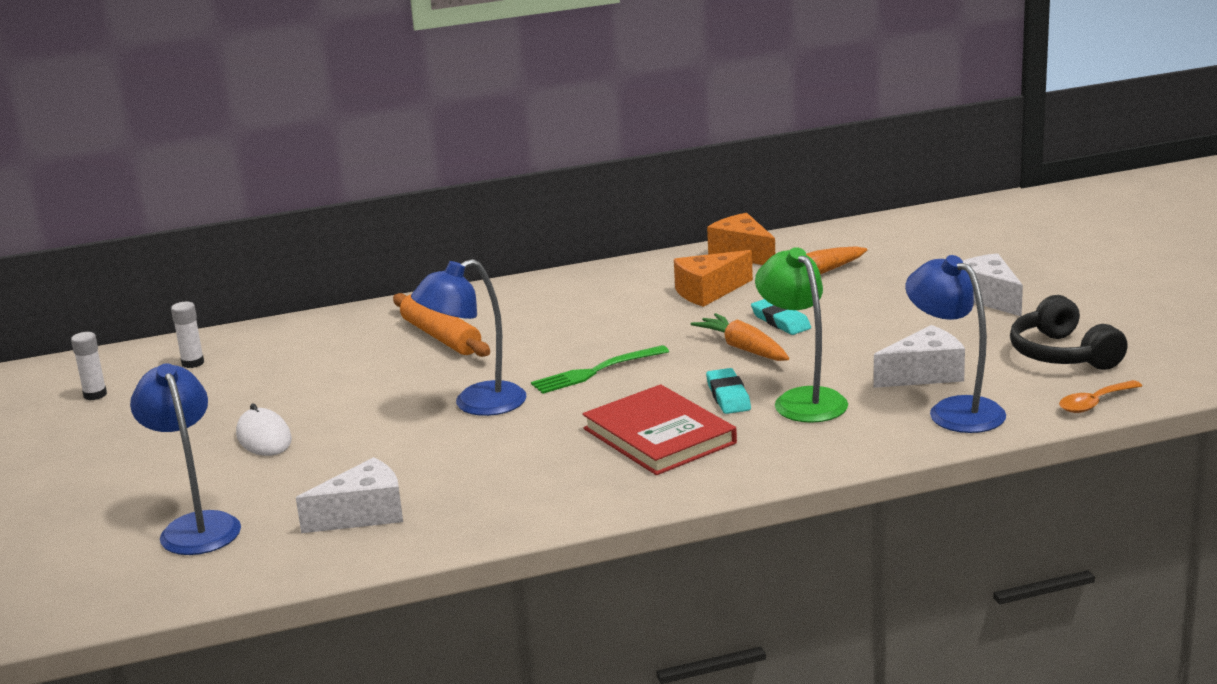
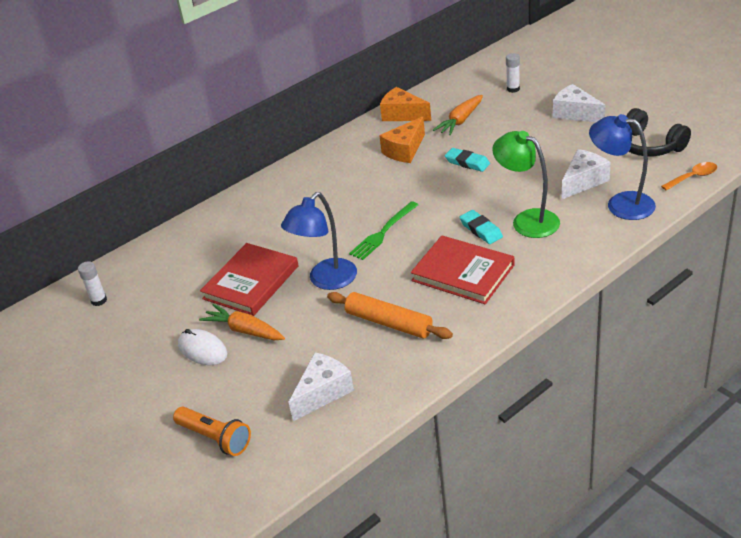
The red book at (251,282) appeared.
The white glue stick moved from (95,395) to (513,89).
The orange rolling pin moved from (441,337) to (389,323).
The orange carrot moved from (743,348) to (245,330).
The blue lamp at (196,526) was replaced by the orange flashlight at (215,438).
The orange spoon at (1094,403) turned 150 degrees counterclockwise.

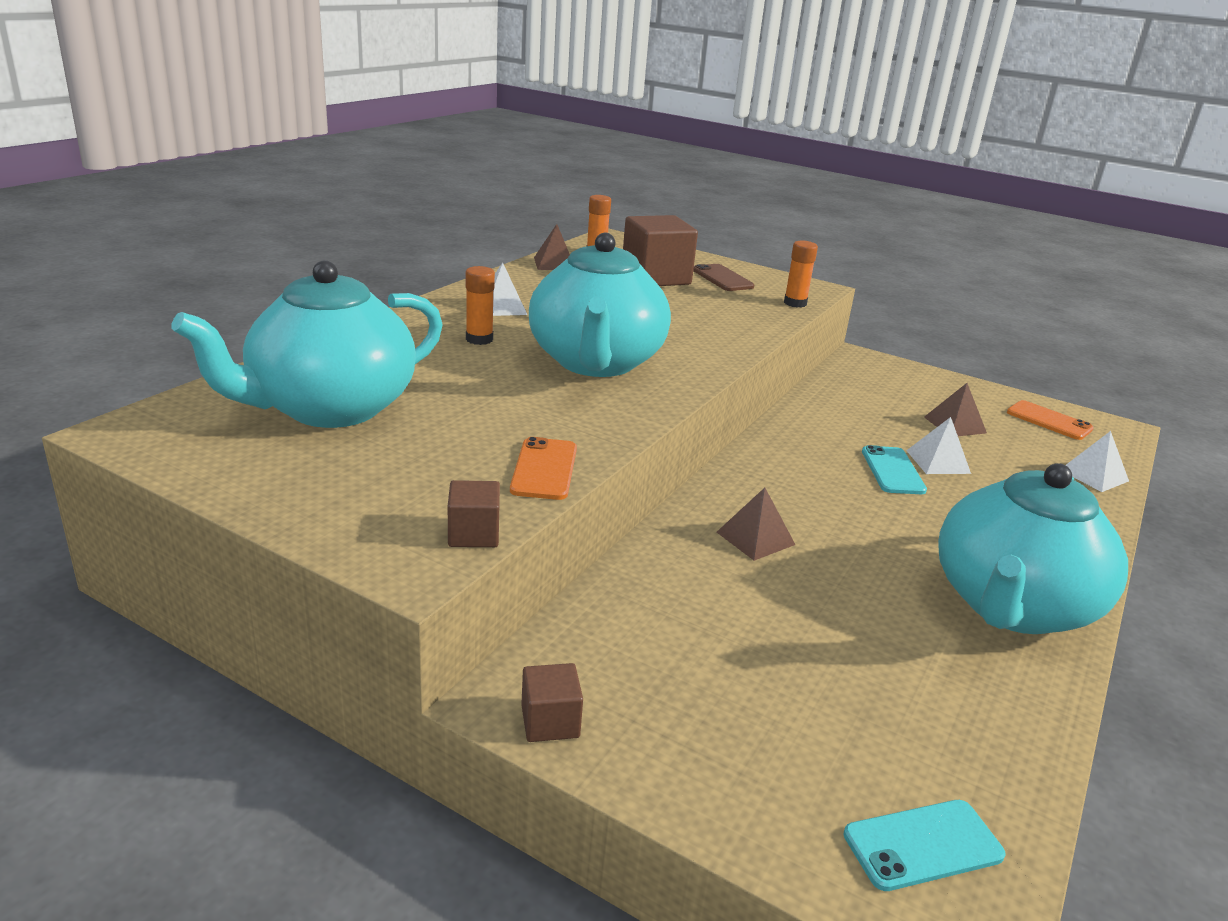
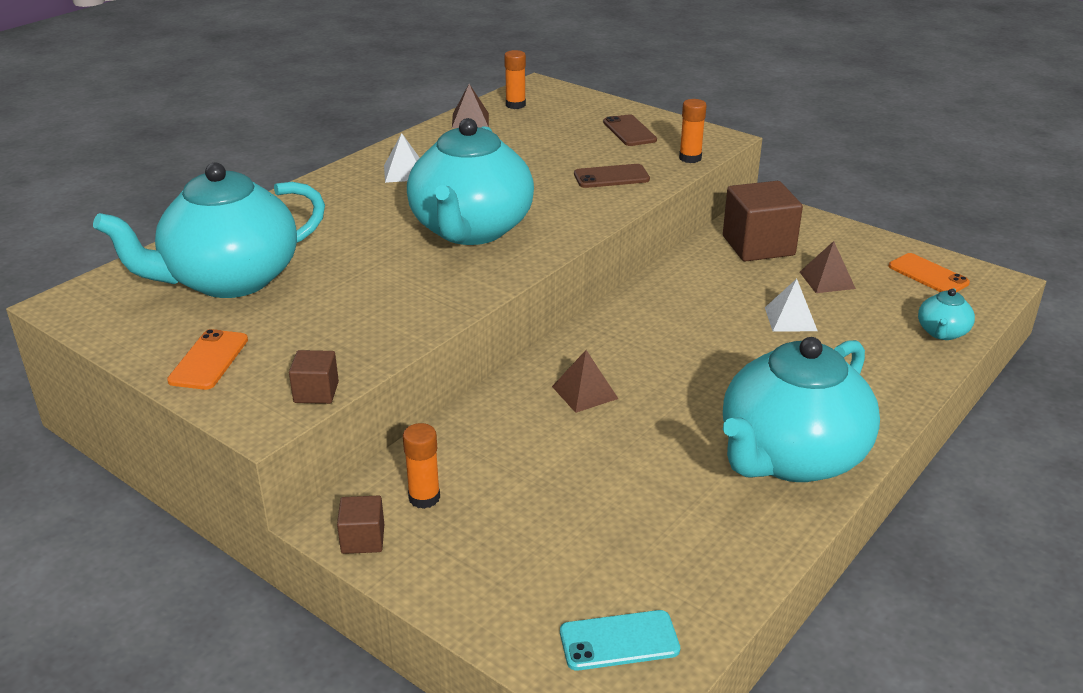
The turquoise phone at (892,471) disappeared.
The brown phone at (611,177) appeared.
The orange glue stick moved from (479,339) to (424,498).
The orange phone moved from (544,469) to (208,360).
The brown cube moved from (655,277) to (758,246).
The white pyramid at (1093,475) was replaced by the turquoise teapot at (942,332).

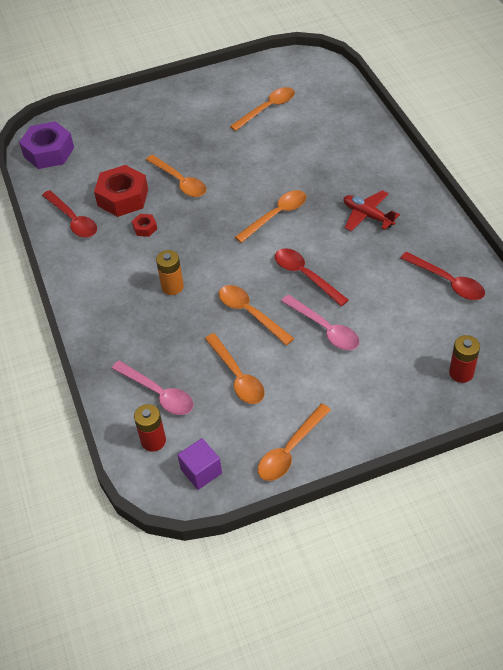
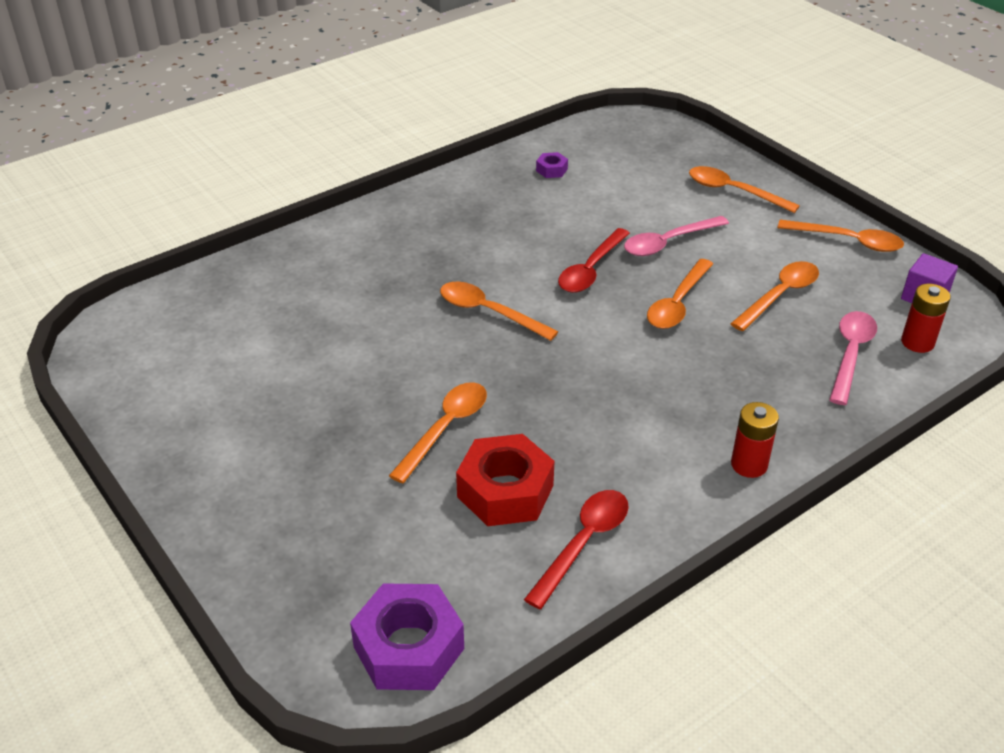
The red nut at (145,228) disappeared.
The orange battery at (172,287) disappeared.
The red plane at (367,216) disappeared.
The orange spoon moved from (267,109) to (734,191).
The red battery moved from (461,373) to (749,465).
The red spoon at (447,282) was replaced by the purple nut at (551,170).
The pink spoon at (325,329) turned 150 degrees counterclockwise.

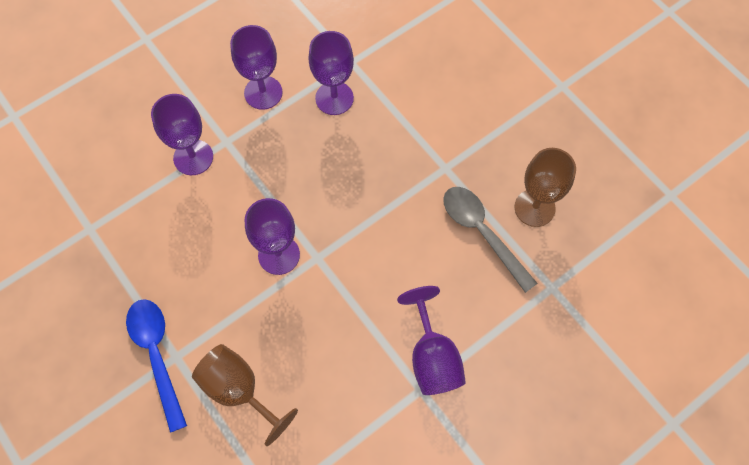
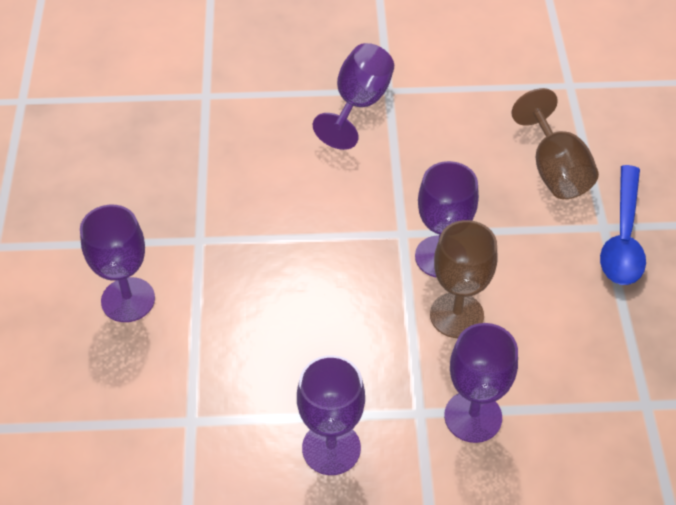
The grey spoon at (482,233) disappeared.
The purple goblet moved from (334,98) to (128,300).
The brown goblet moved from (534,208) to (456,315).

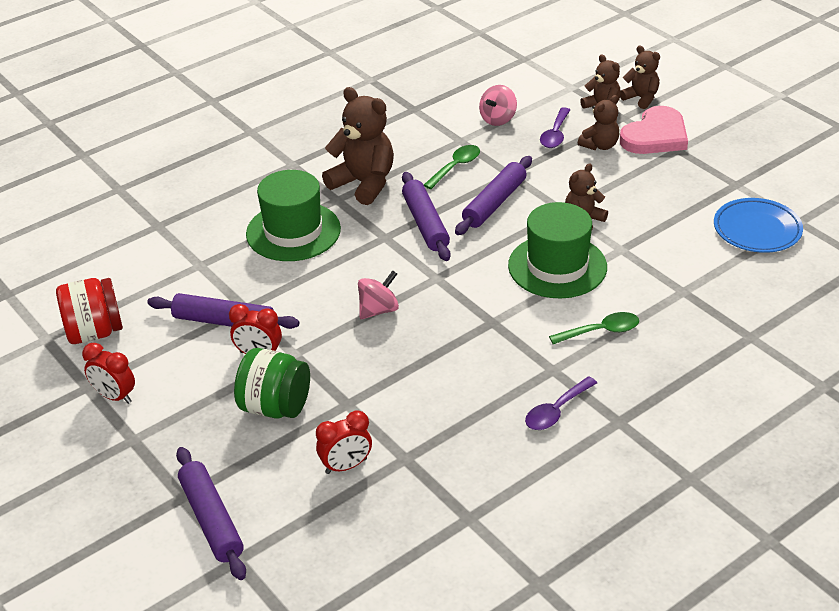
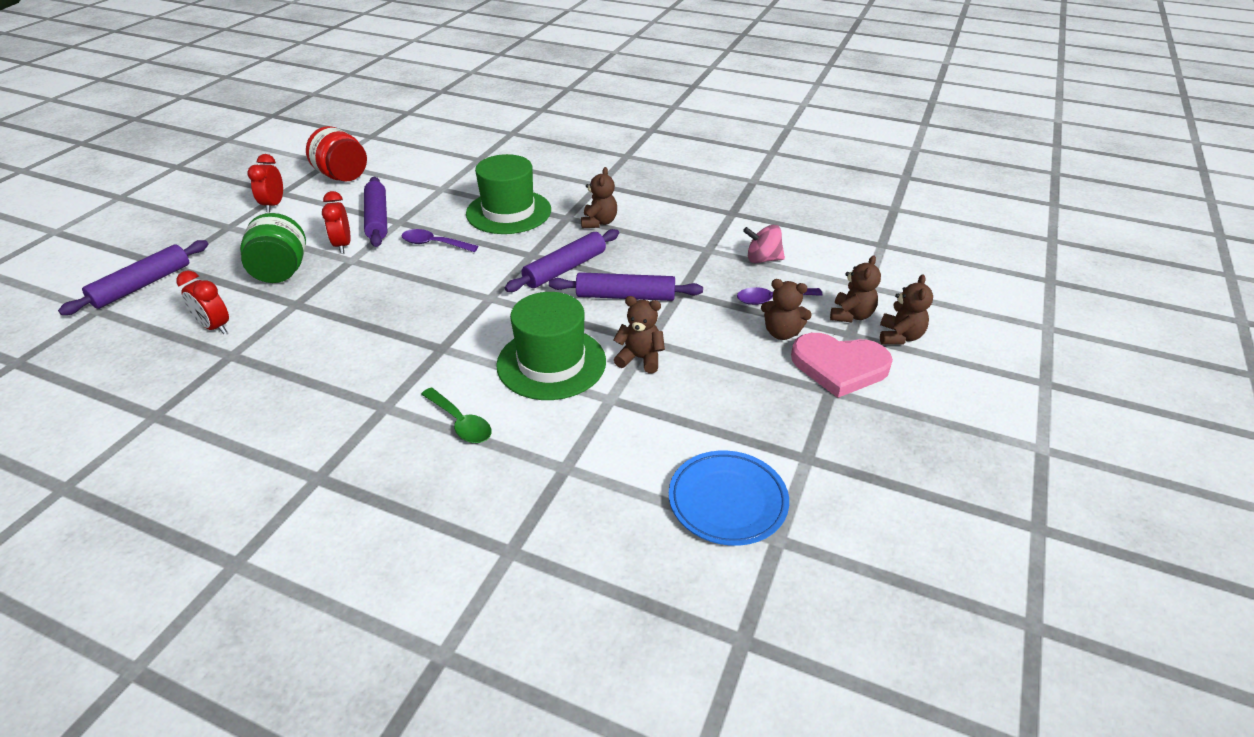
The pink spinning top at (378,310) disappeared.
The green spoon at (455,167) disappeared.
The purple spoon moved from (556,411) to (434,244).
The brown teddy bear at (364,183) changed to 0.58 times the size.

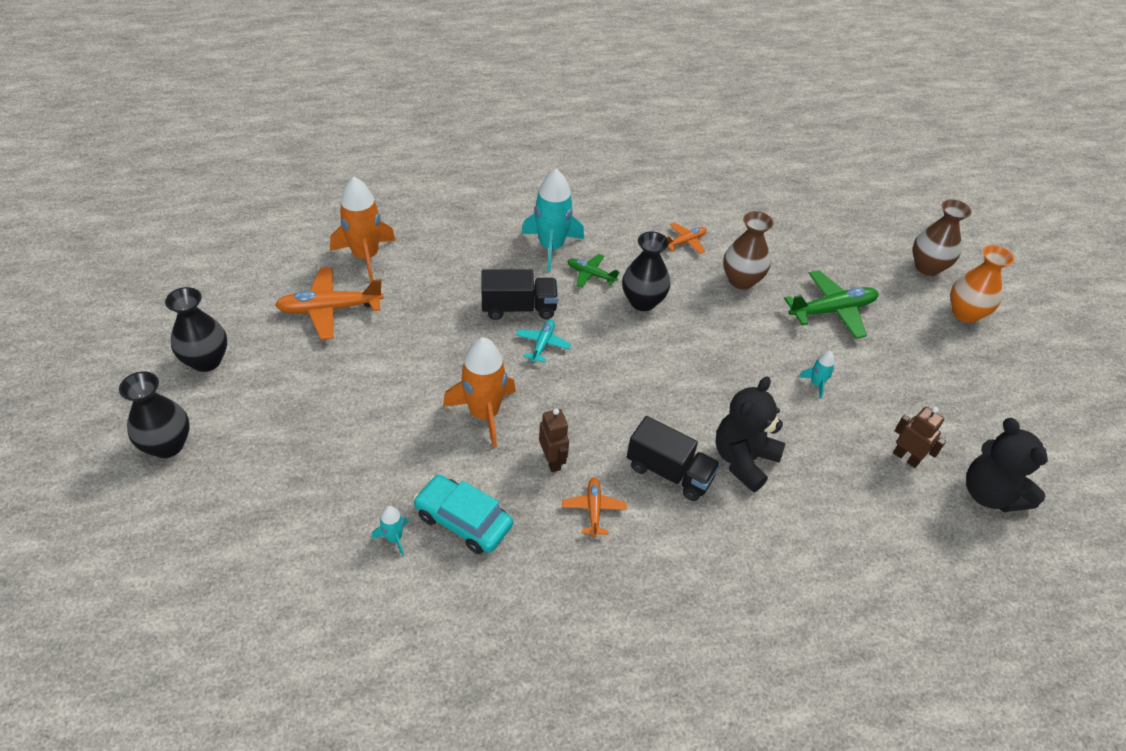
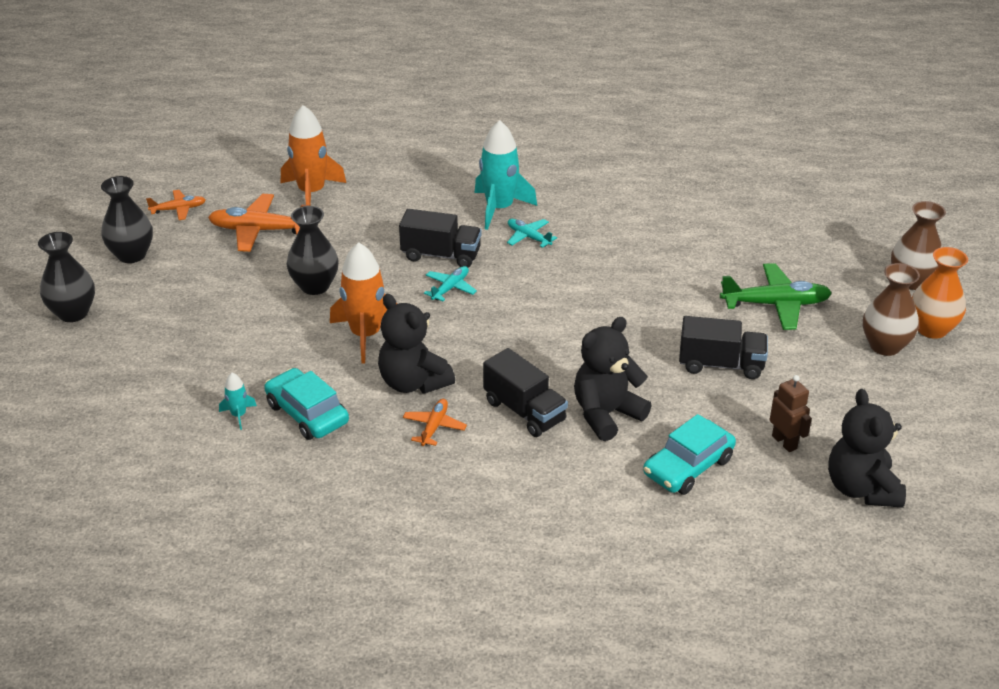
The turquoise car at (688,467) appeared.
The black vase moved from (642,301) to (315,286).
The orange plane moved from (685,242) to (178,209).
The brown vase moved from (741,280) to (885,346).
The brown robot at (552,461) was replaced by the black teddy bear at (413,382).
The turquoise rocket at (816,384) was replaced by the black truck at (721,365).
The green plane at (590,274) became the turquoise plane at (528,237).

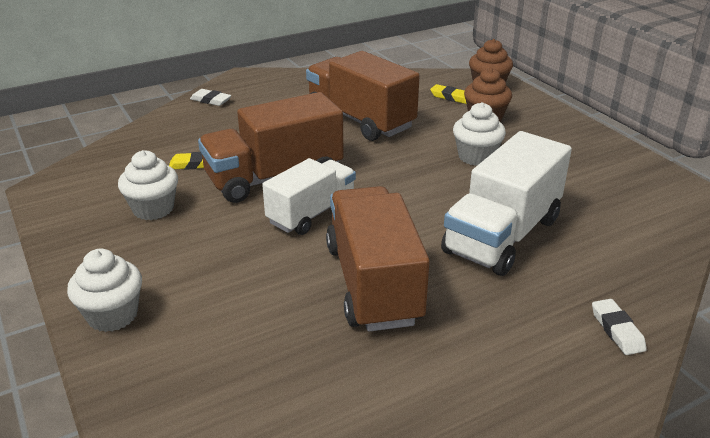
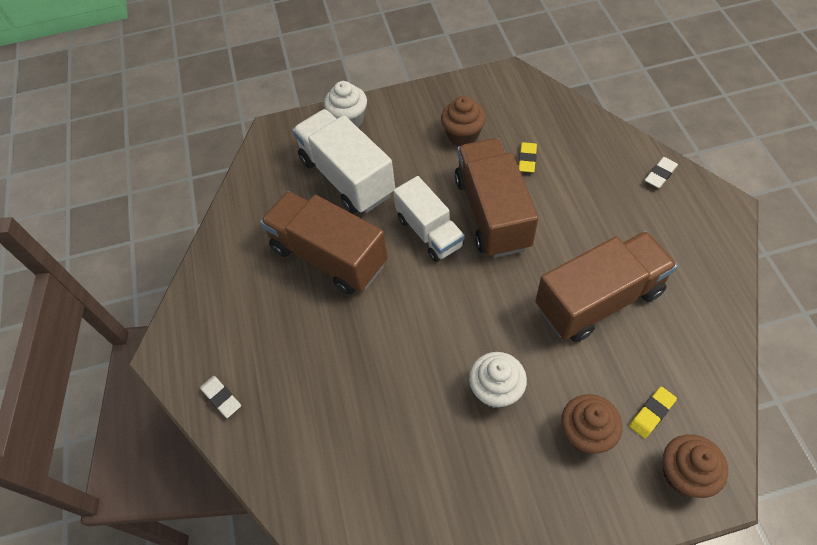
The white truck moved from (502,235) to (347,177).
The white cupcake at (153,209) became the brown cupcake at (463,135).
The brown truck at (373,283) turned 150 degrees counterclockwise.
The white eraser at (617,330) turned 45 degrees clockwise.

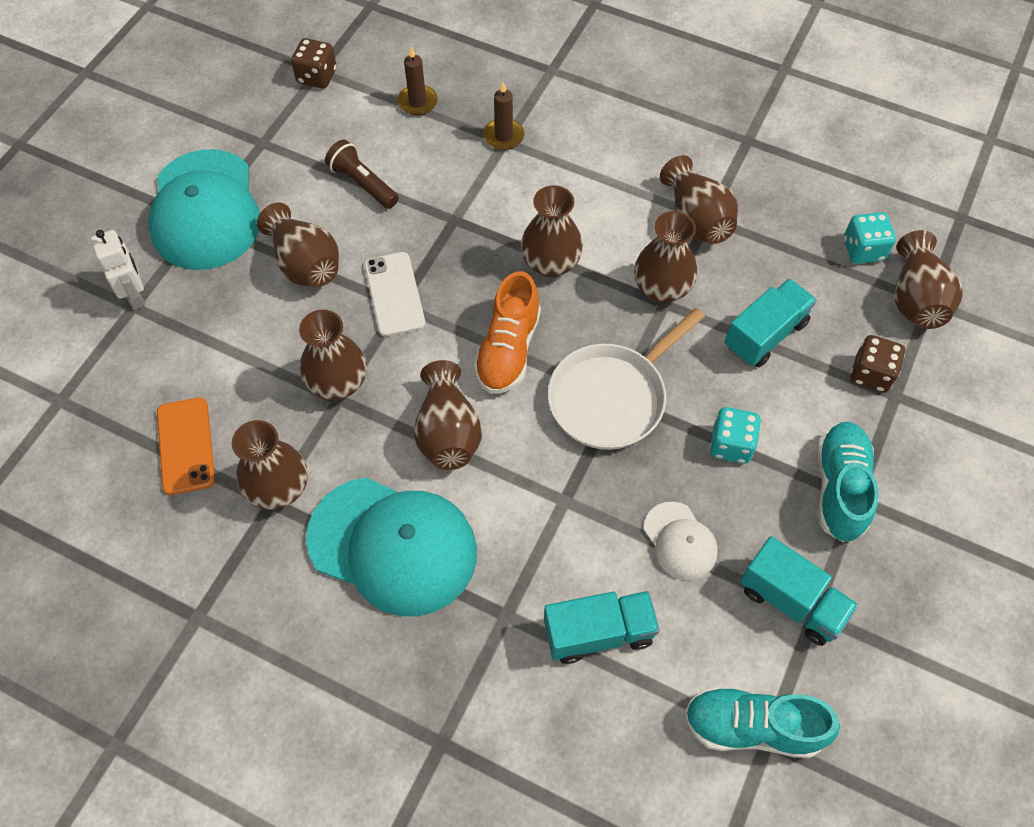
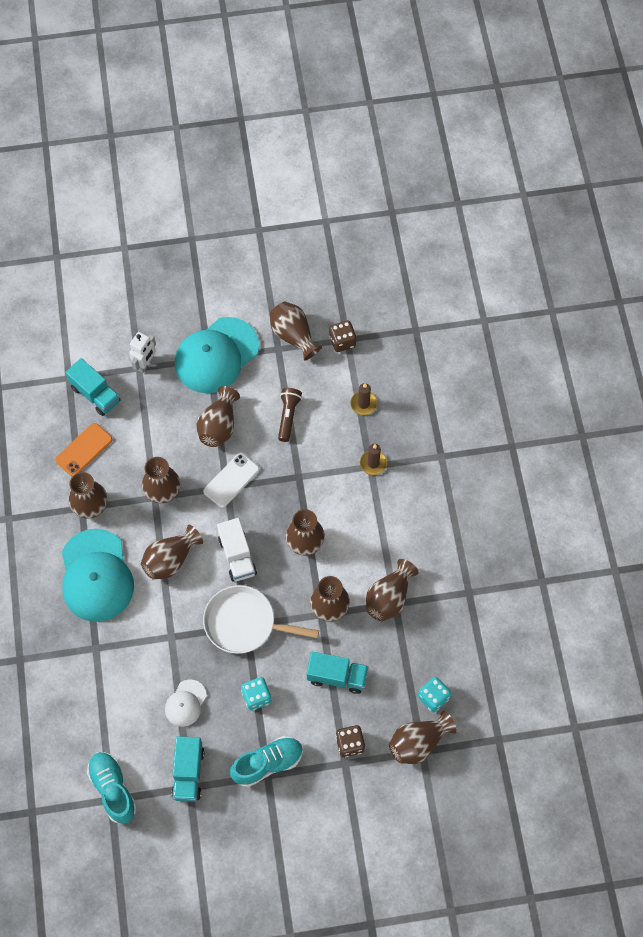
The brown vase at (293,336) appeared.
The turquoise truck moved from (598,633) to (95,394).
The orange shoe at (508,350) was replaced by the white truck at (237,556).

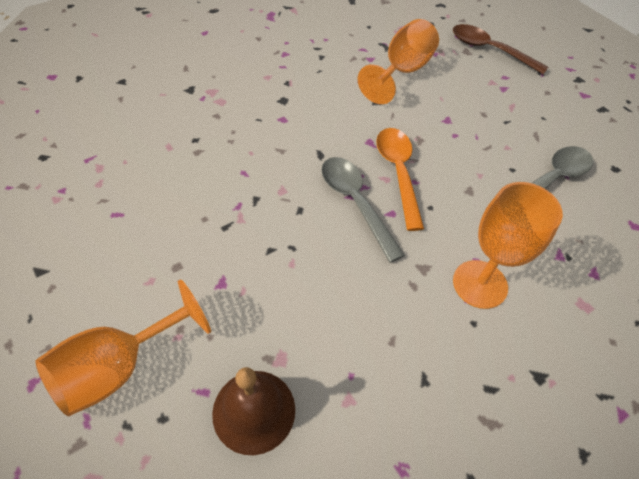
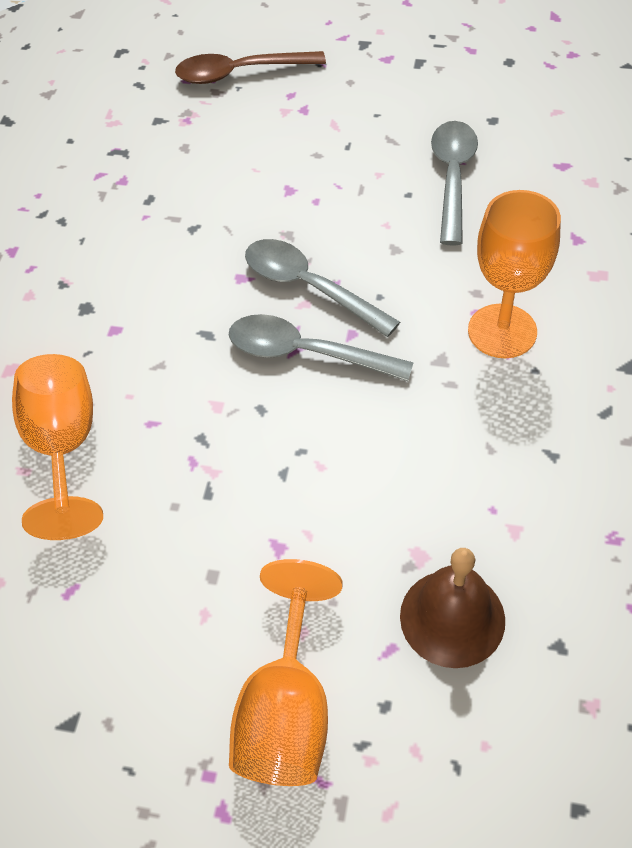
The orange goblet moved from (402,72) to (64,447).
The orange spoon at (398,173) became the grey spoon at (309,287).

